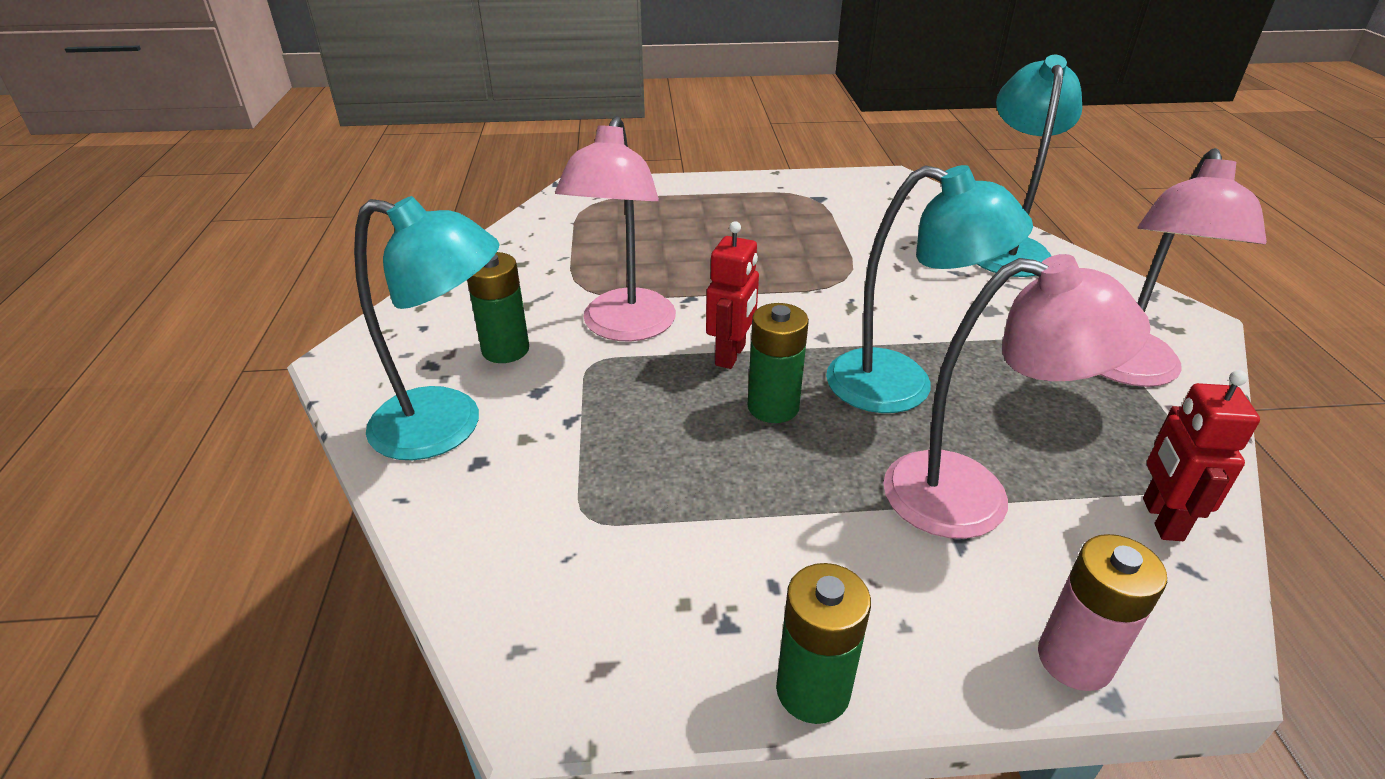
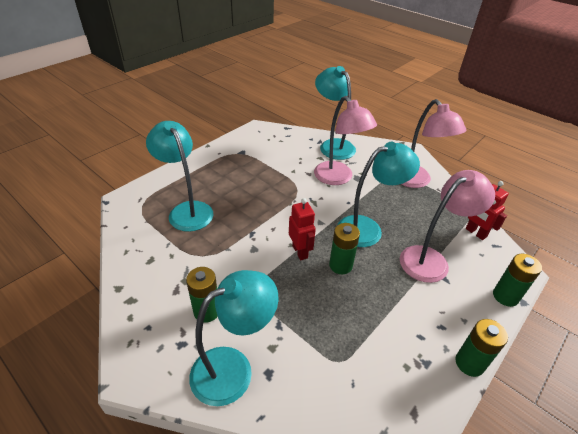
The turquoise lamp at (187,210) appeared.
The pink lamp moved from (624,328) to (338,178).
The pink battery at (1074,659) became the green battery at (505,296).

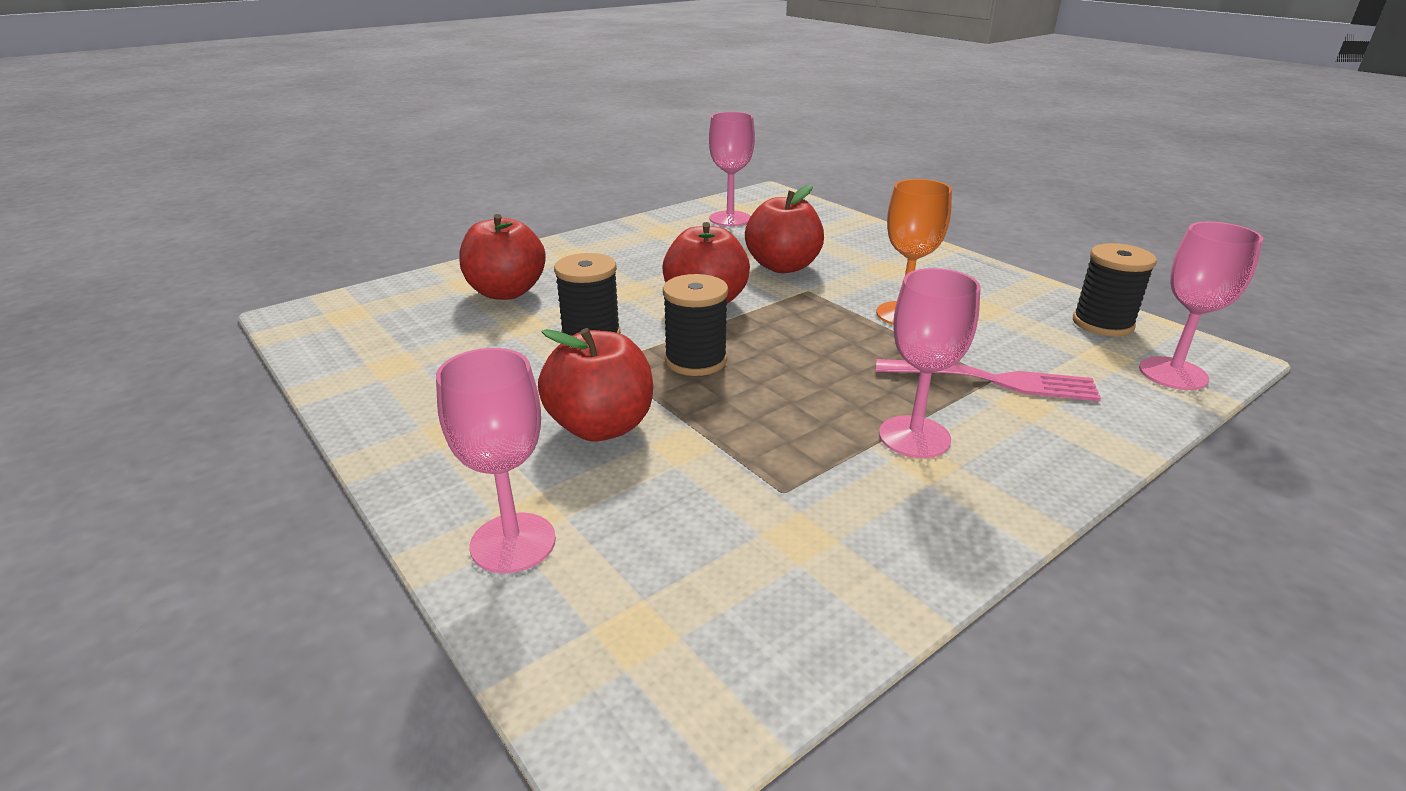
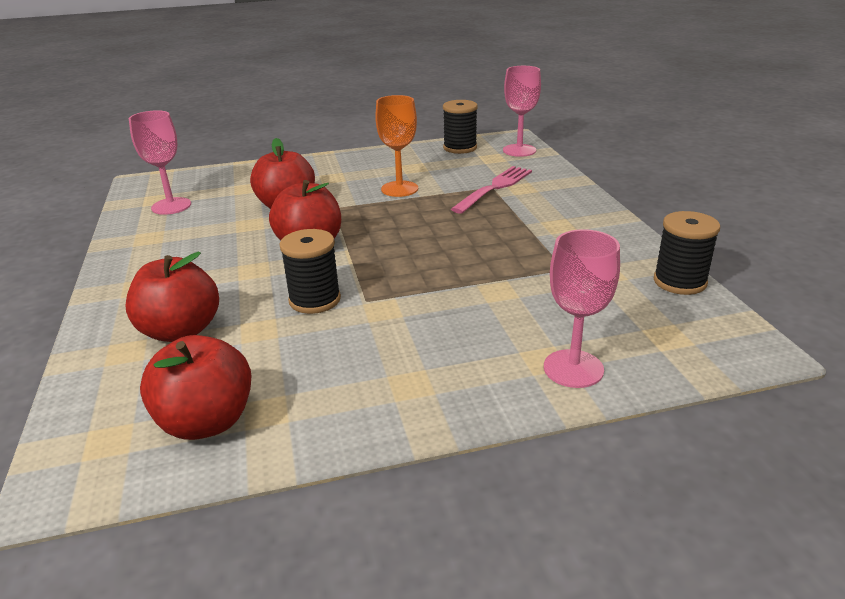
The pink goblet at (914,437) disappeared.
The red apple moved from (601,427) to (207,422).
The black spool moved from (695,361) to (679,282).

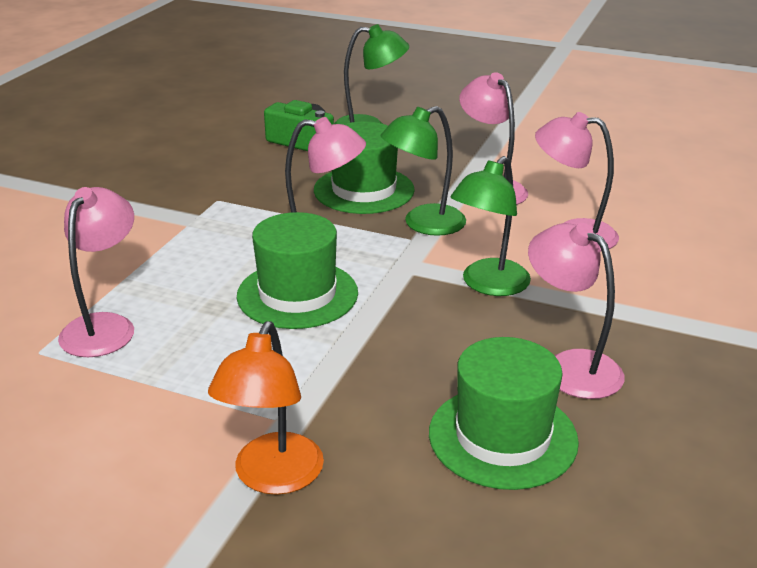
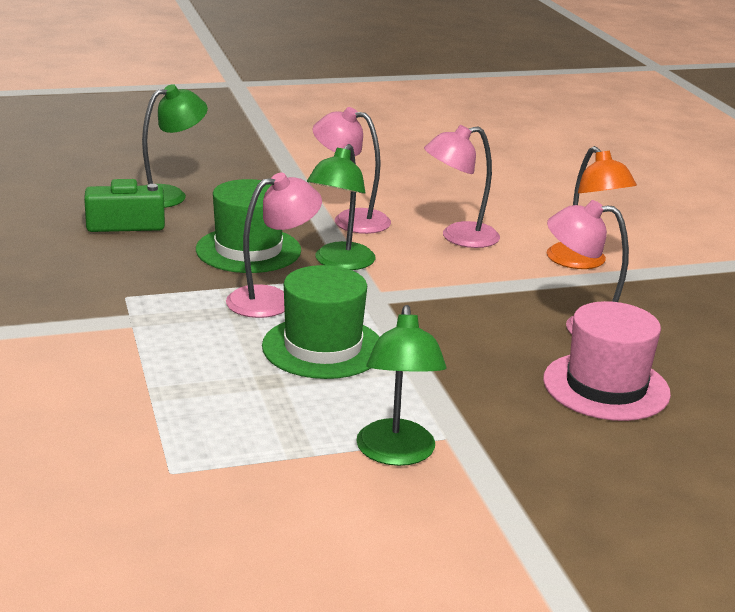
The pink lamp at (105,326) disappeared.
The orange lamp moved from (273,478) to (583,262).
The green lamp moved from (488,285) to (396,454).
The green hat at (502,437) became the pink hat at (606,386).

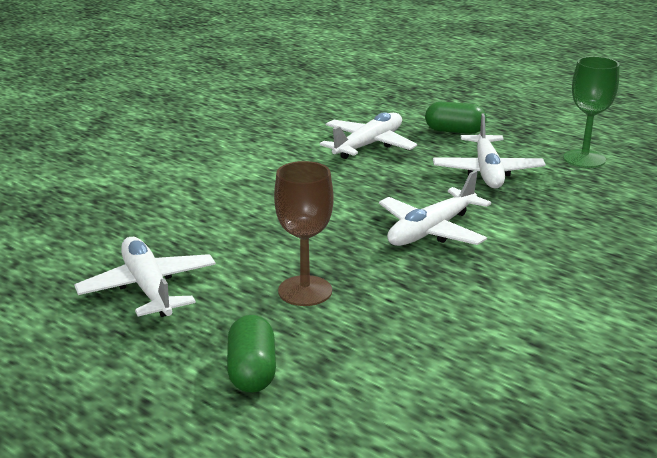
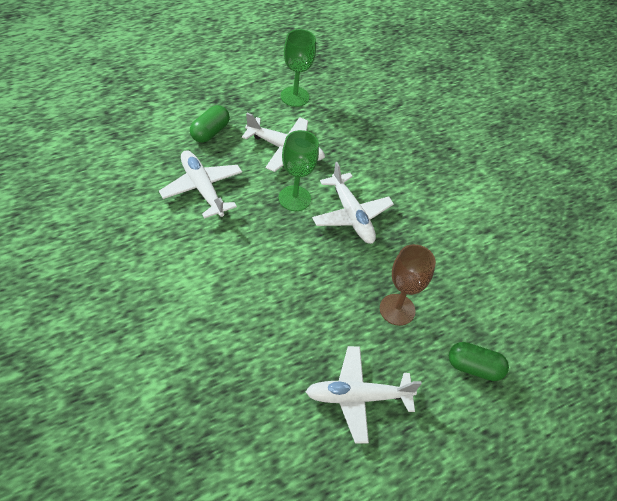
The green goblet at (294,198) appeared.

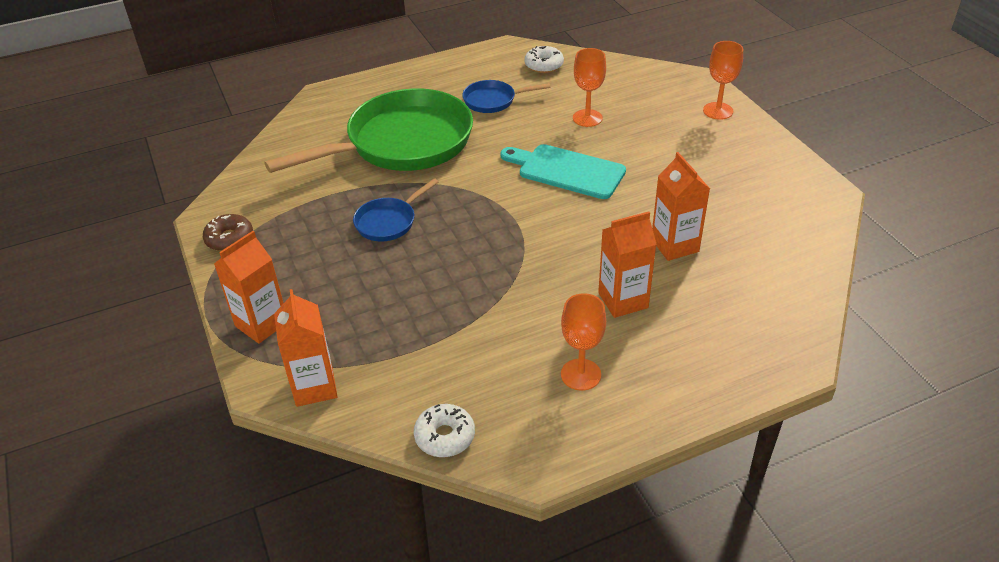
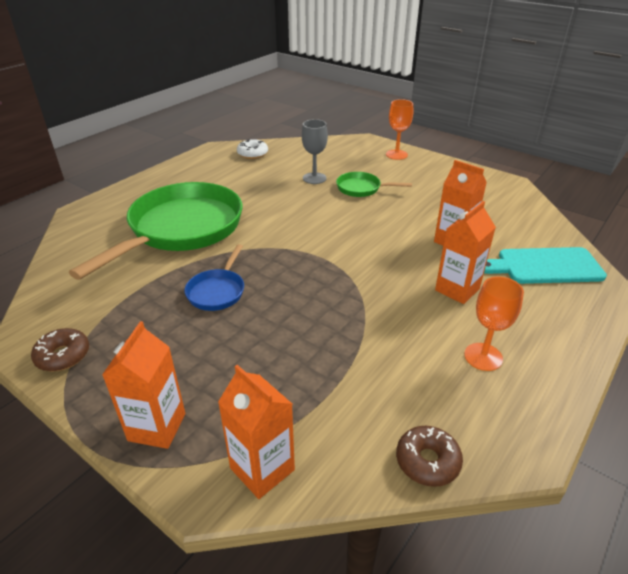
The blue pan at (493,100) disappeared.
The green pan at (361,188) appeared.
The turquoise cutting board moved from (566,171) to (544,266).
The white donut at (445,436) became the brown donut at (427,461).
The orange goblet at (587,118) became the grey goblet at (314,178).

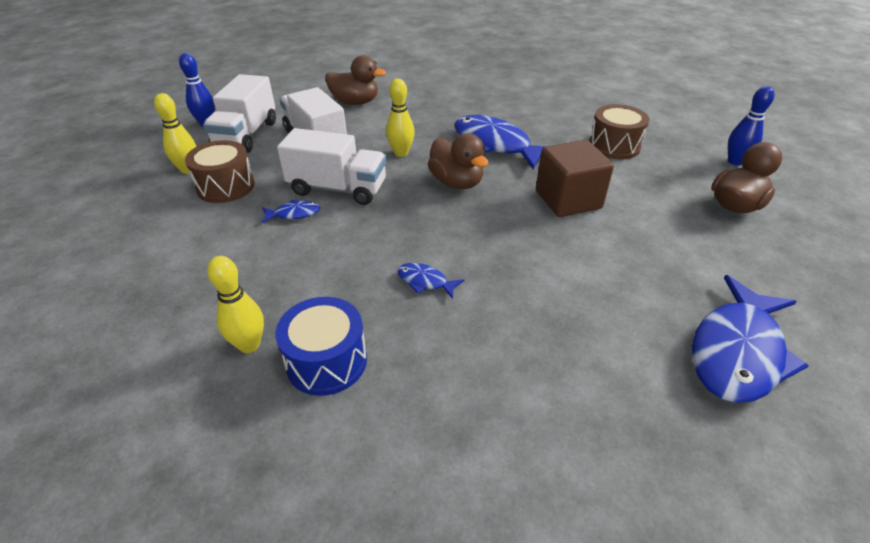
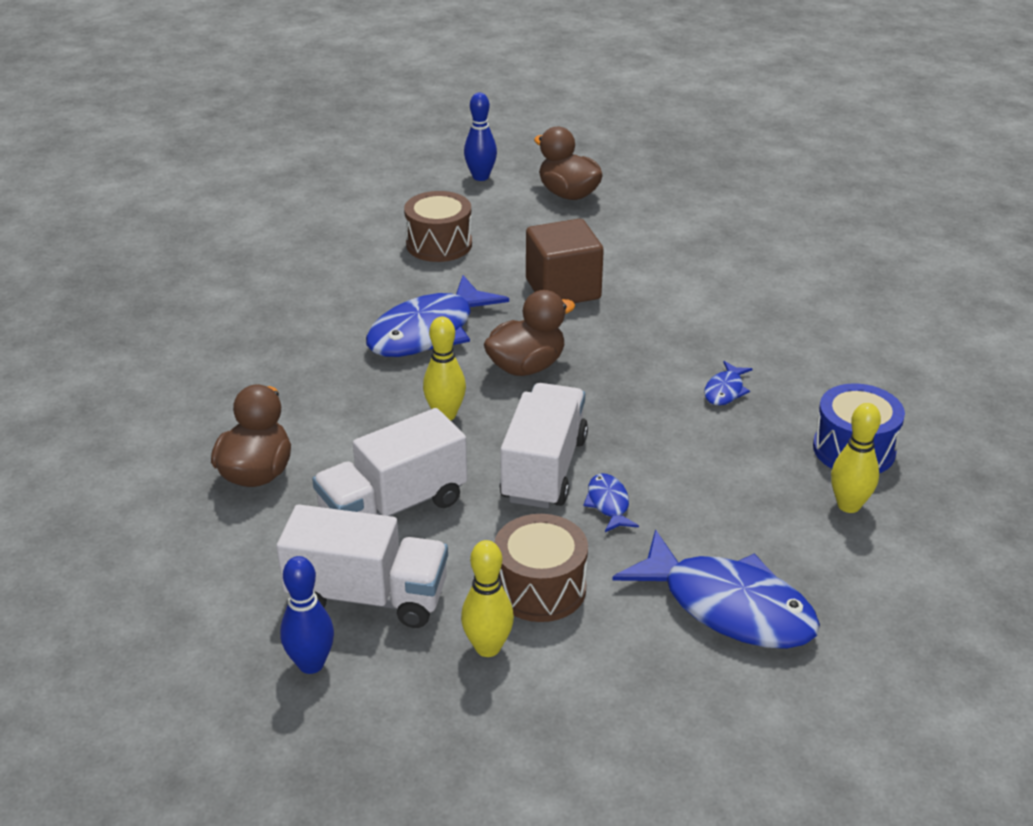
The blue fish moved from (737,352) to (728,606).

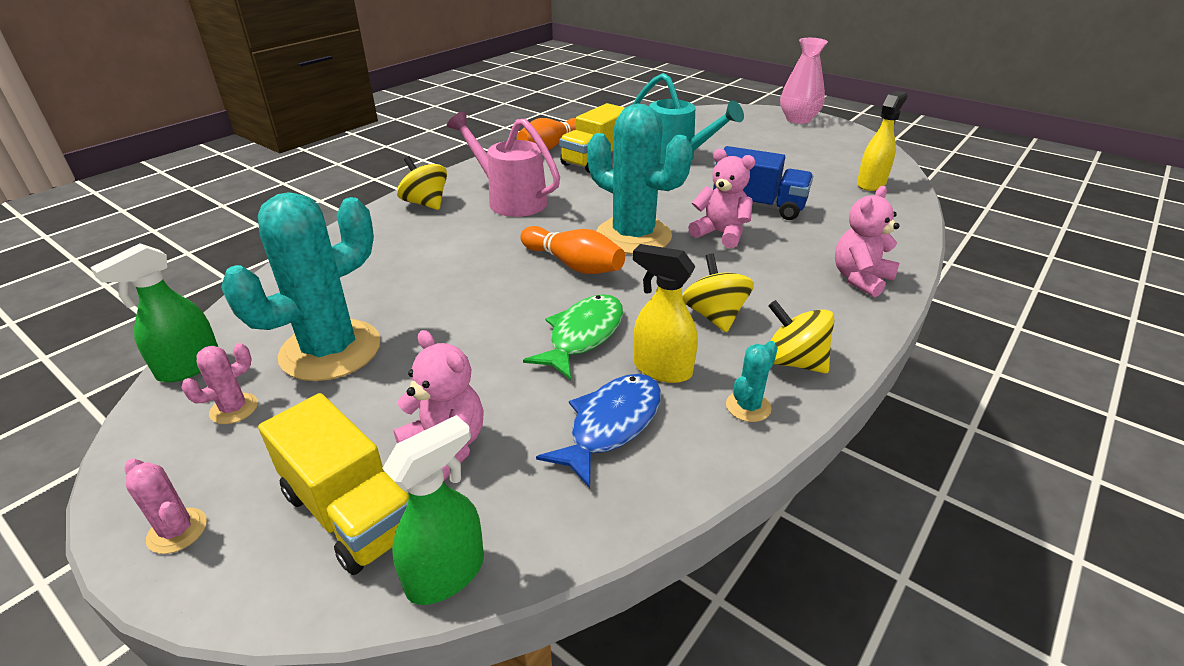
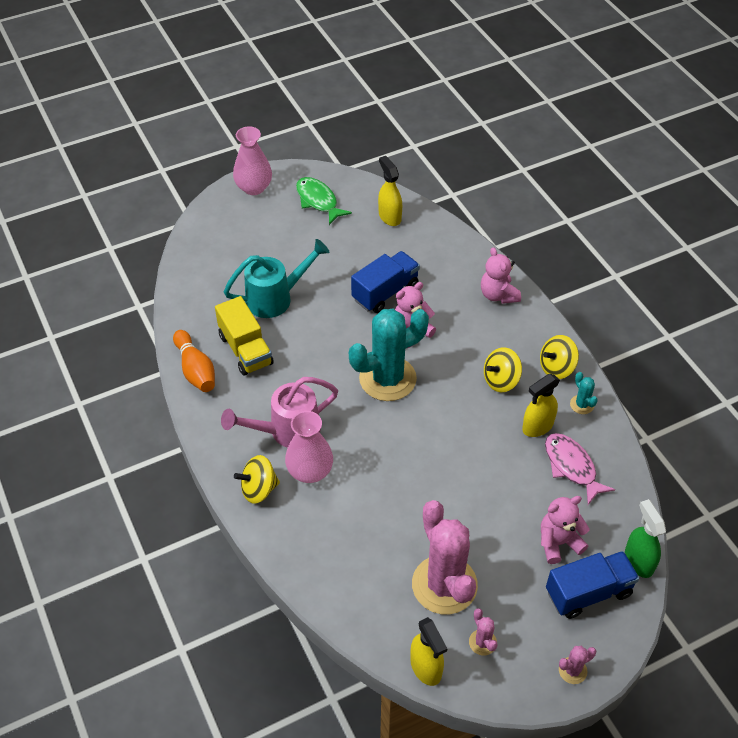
The orange bowling pin at (573,265) disappeared.
The pink vase at (310,471) appeared.
The green fish moved from (583,336) to (318,201).
The green spray bottle at (189,367) became the yellow spray bottle at (426,668).
The turquoise cactus at (330,350) became the pink cactus at (444,585).
The yellow truck at (351,512) became the blue truck at (588,592).
The blue fish at (611,425) became the pink fish at (571,467).
The yellow spinning top at (714,316) turned 45 degrees counterclockwise.

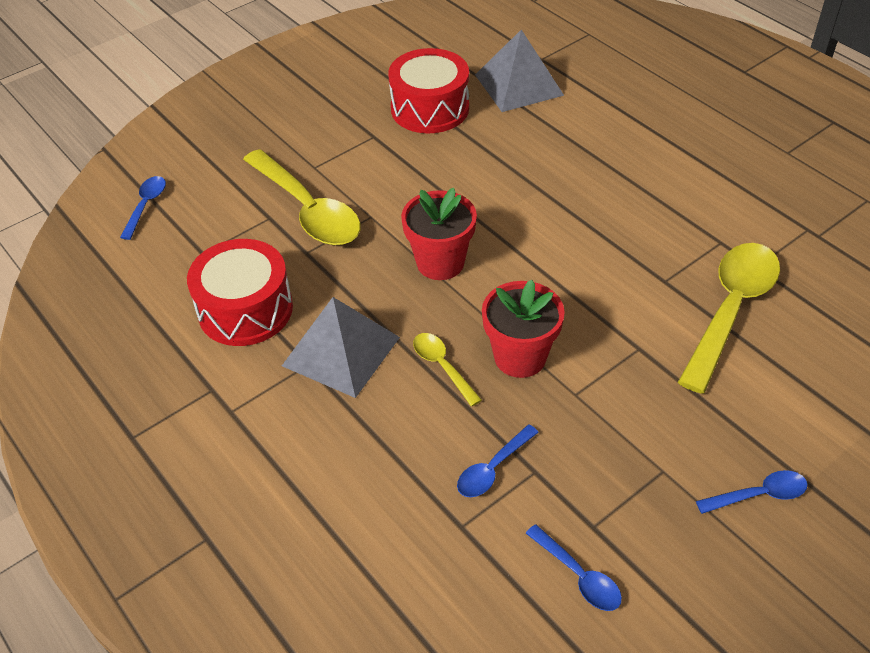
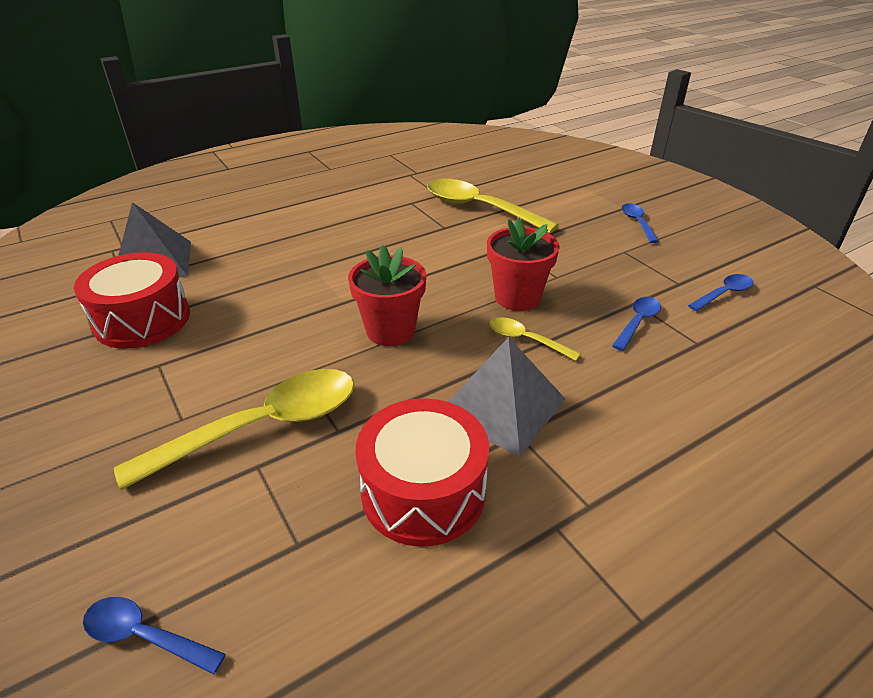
The yellow spoon at (442,366) turned 60 degrees clockwise.
The blue spoon at (492,469) turned 105 degrees counterclockwise.

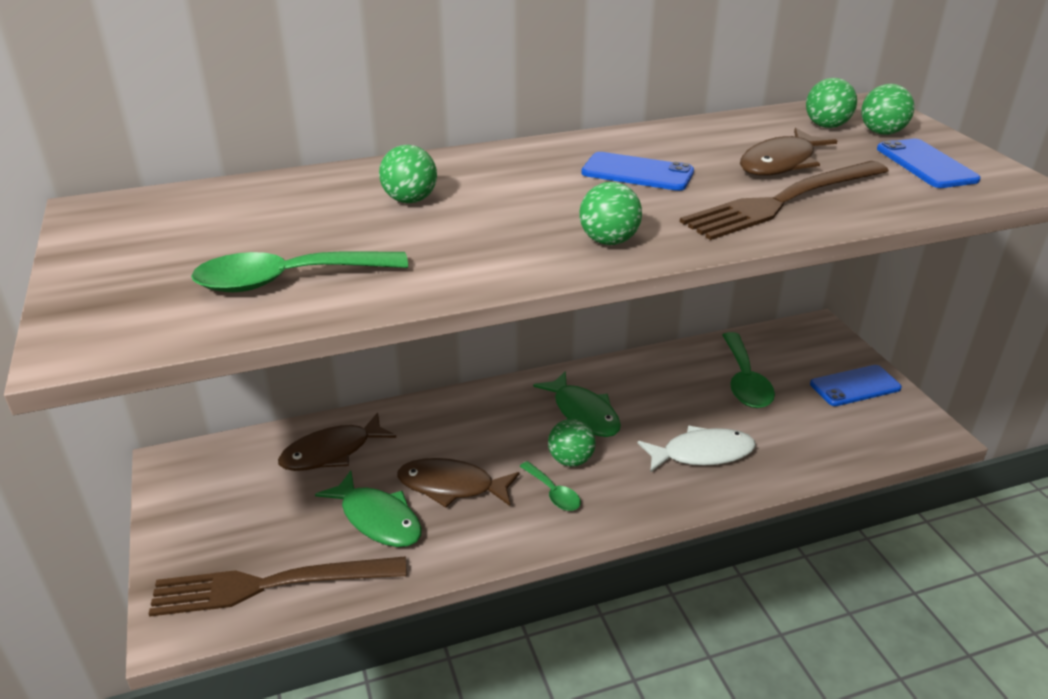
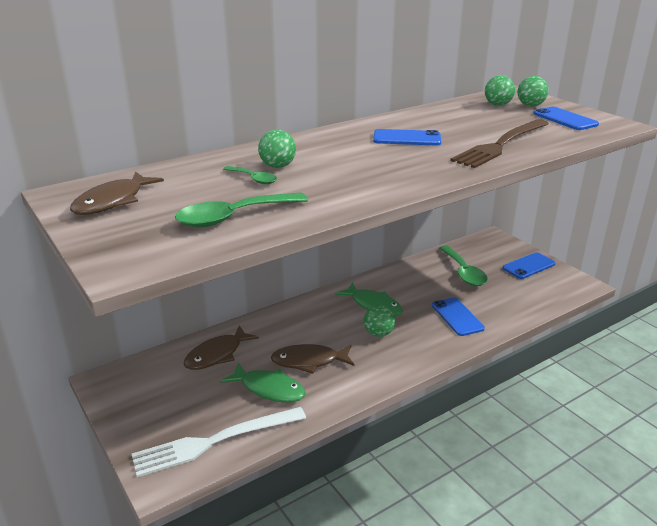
The green ball at (608,241) disappeared.
The green spoon moved from (553,493) to (254,179).
The brown fish moved from (780,163) to (113,201).
The white fish at (702,453) was replaced by the blue phone at (457,317).
The brown fork at (271,585) became the white fork at (215,441).

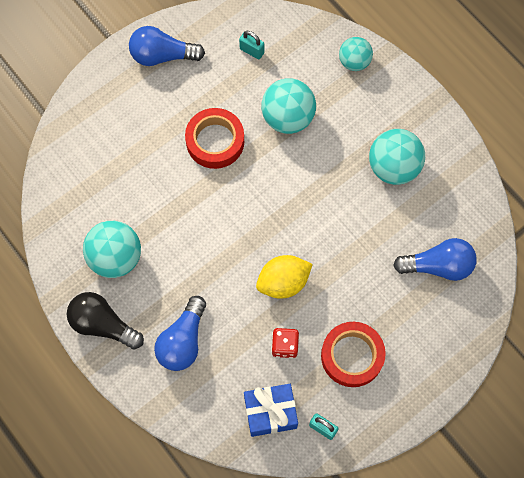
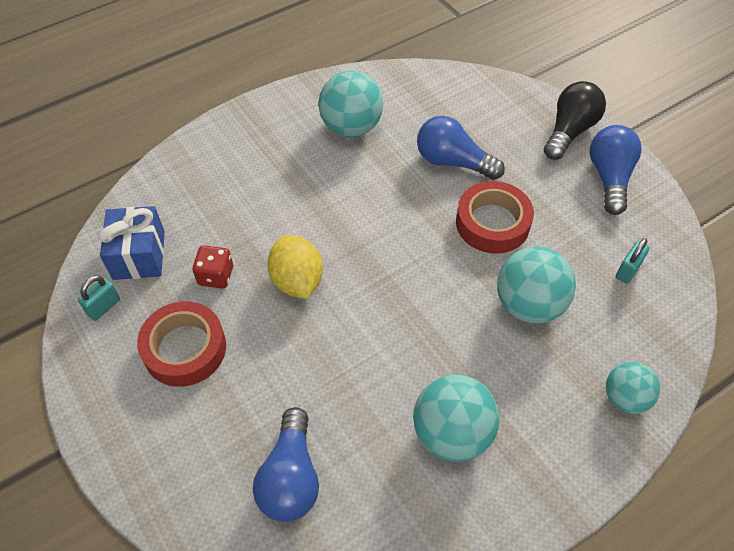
The black light bulb moved from (103,324) to (569,131).
The blue light bulb moved from (183,341) to (453,162).

